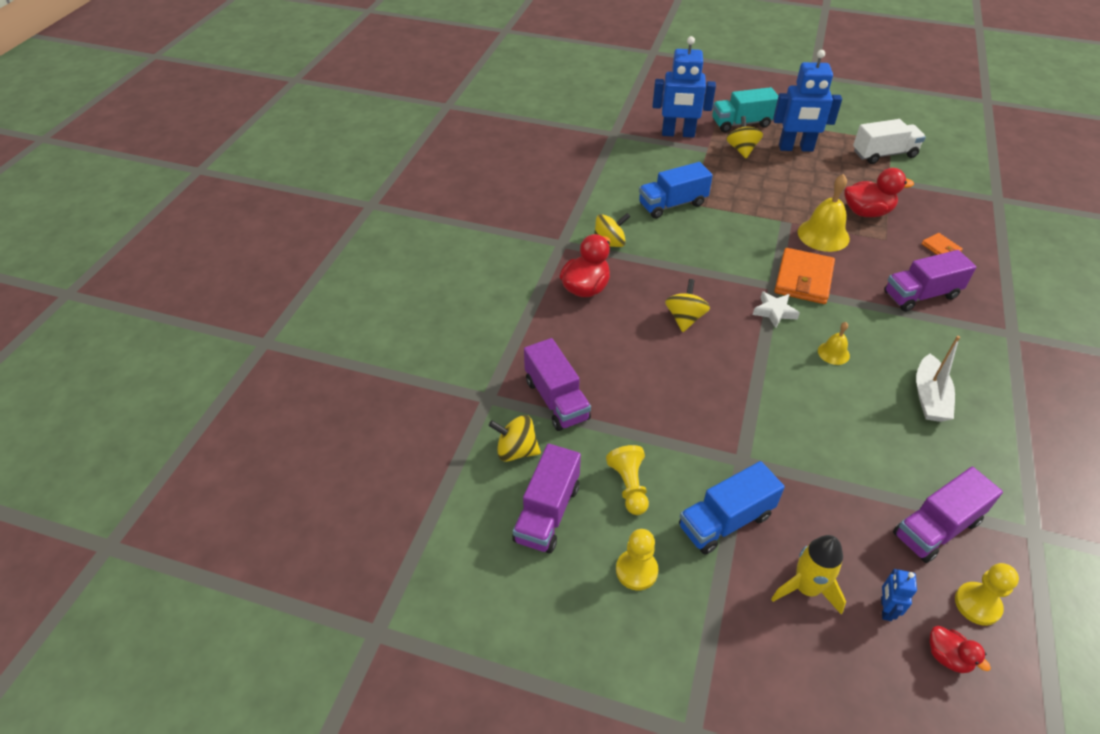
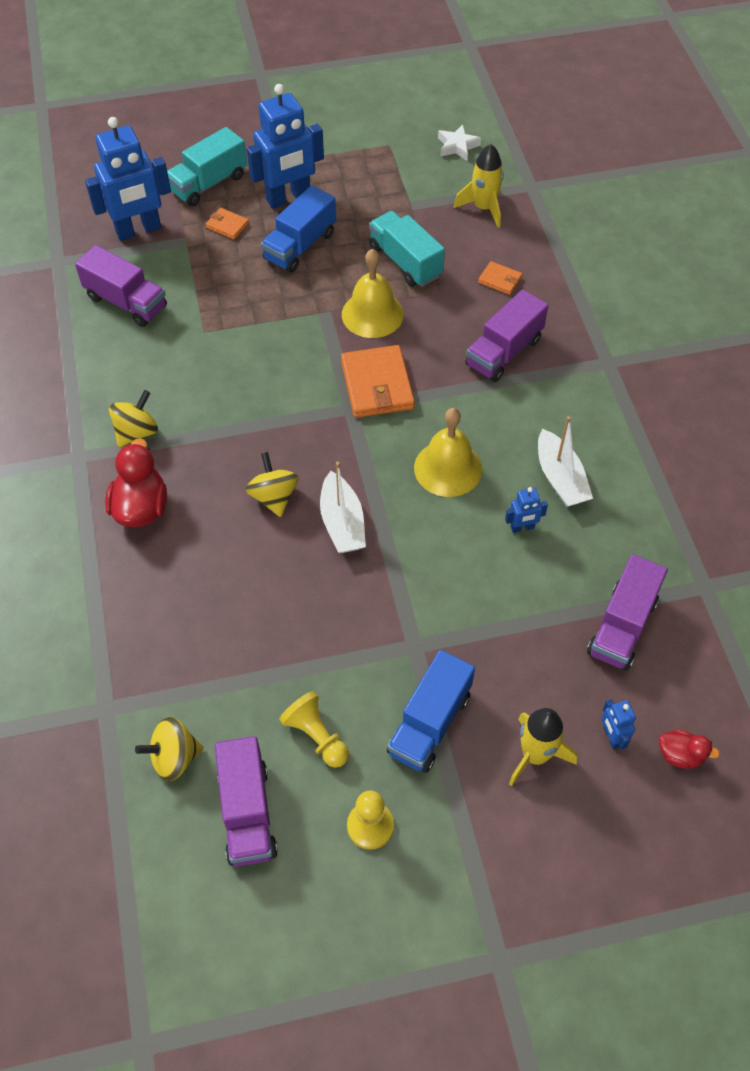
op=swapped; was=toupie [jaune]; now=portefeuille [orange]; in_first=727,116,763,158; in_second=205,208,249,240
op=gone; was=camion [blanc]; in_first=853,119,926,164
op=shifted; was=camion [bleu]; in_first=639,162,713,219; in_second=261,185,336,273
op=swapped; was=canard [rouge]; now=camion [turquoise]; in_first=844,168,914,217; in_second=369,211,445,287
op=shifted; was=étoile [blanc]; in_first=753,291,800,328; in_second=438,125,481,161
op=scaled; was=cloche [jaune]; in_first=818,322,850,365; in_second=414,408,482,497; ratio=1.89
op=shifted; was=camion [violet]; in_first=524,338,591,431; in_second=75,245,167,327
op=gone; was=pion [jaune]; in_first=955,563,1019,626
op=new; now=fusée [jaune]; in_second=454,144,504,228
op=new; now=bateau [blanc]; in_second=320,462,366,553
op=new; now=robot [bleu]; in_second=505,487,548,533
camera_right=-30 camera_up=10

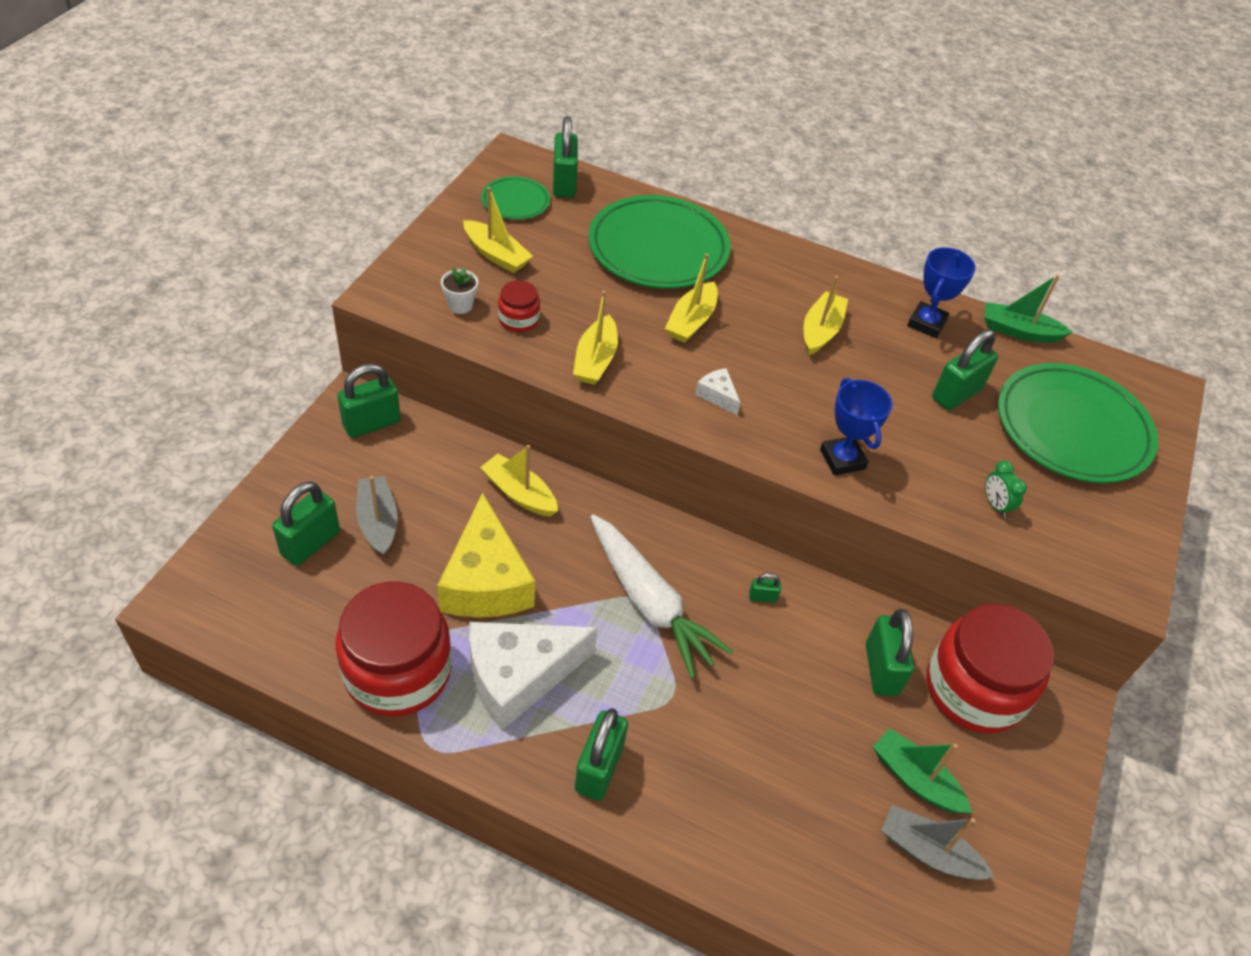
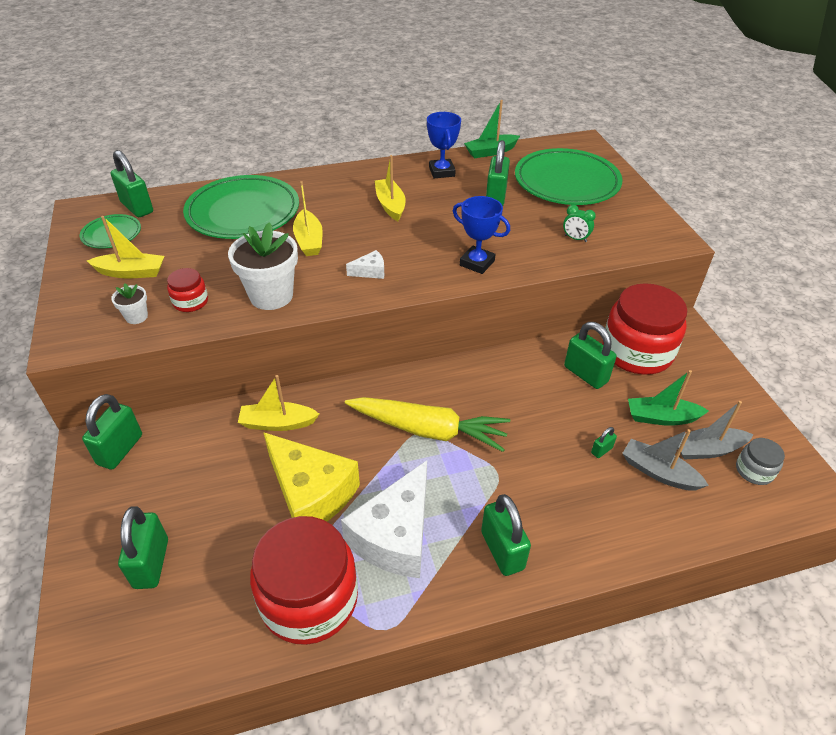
op=swapped; was=bateau [jaune]; now=pot de fleurs [blanc]; in_first=573,291,618,385; in_second=228,222,298,310
op=rotated; was=fromage [blanc]; in_first=695,368,740,415; in_second=346,250,384,279; clockwise=150
op=shifted; was=bateau [gris]; in_first=356,476,397,557; in_second=622,429,709,491
op=repainted; was=carotte [blanc]; now=carotte [jaune]; in_first=591,515,734,678; in_second=345,397,510,452
op=shifted; was=cadenas [vert]; in_first=749,573,781,603; in_second=591,427,617,458
op=new; now=bocal [gris]; in_second=736,438,785,485
camera_right=-35 camera_up=-5

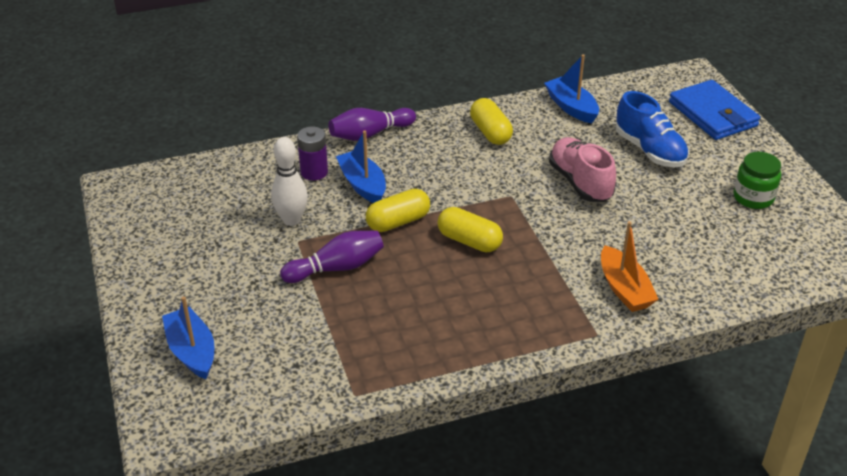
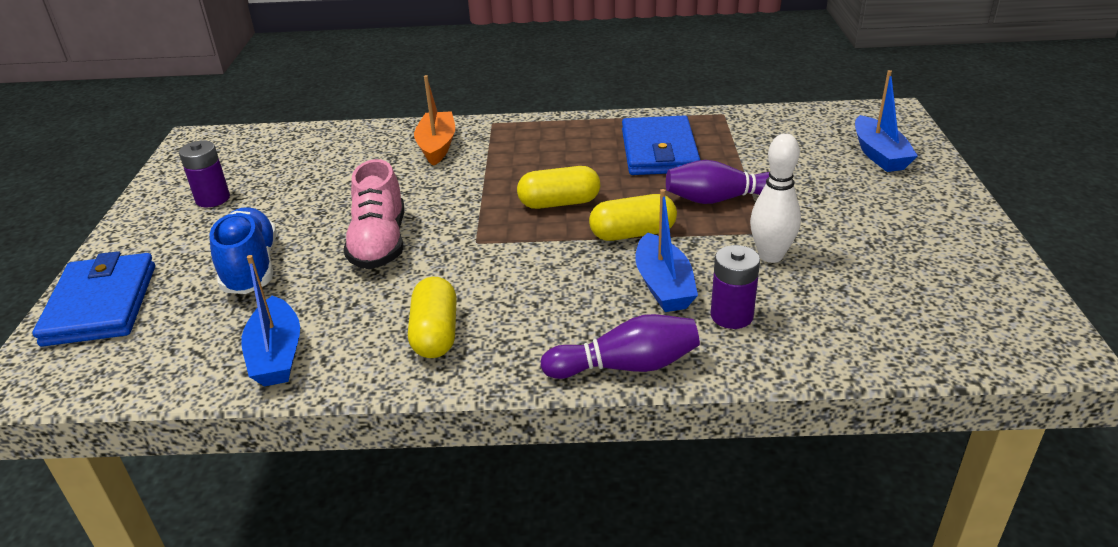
op=swapped; was=bocal [vert]; now=pile [violet]; in_first=733,152,781,209; in_second=179,141,230,207
op=rotated; was=gélule [jaune]; in_first=437,207,503,253; in_second=517,166,600,209; clockwise=-60
op=new; now=portefeuille [bleu]; in_second=622,115,700,175
camera_right=-160 camera_up=-5

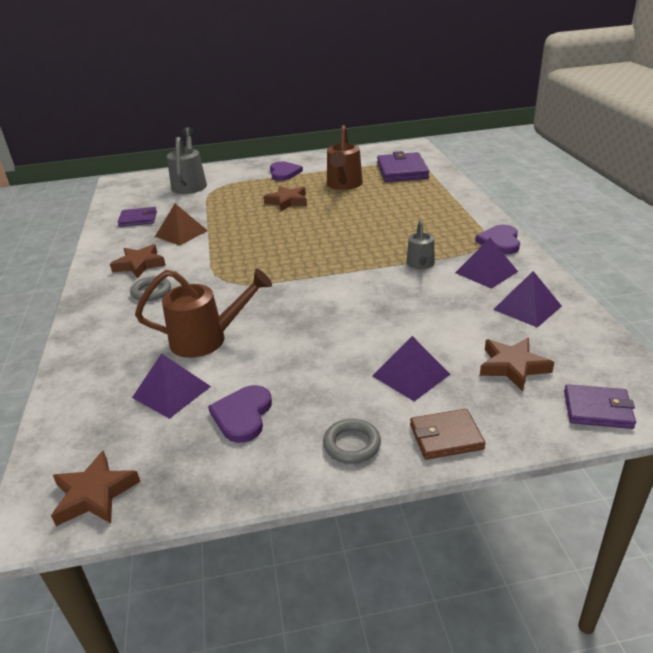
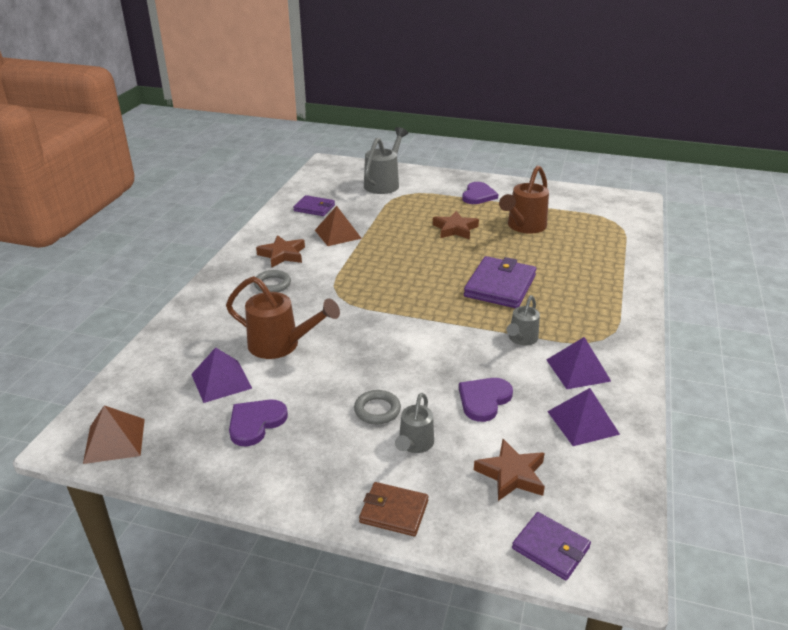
op=shifted; was=portefeuille [violet]; in_first=377,151,429,182; in_second=464,256,536,308
op=shifted; was=cœur [violet]; in_first=475,225,520,254; in_second=459,378,513,422
op=swapped; was=pyramide [violet]; now=arrosoir [gris]; in_first=372,336,451,401; in_second=395,393,434,453
op=shifted; was=anneau [gris]; in_first=323,419,381,464; in_second=354,390,401,424
op=swapped; was=étoile [marron]; now=pyramide [marron]; in_first=51,450,141,526; in_second=83,405,145,464
camera_right=25 camera_up=0

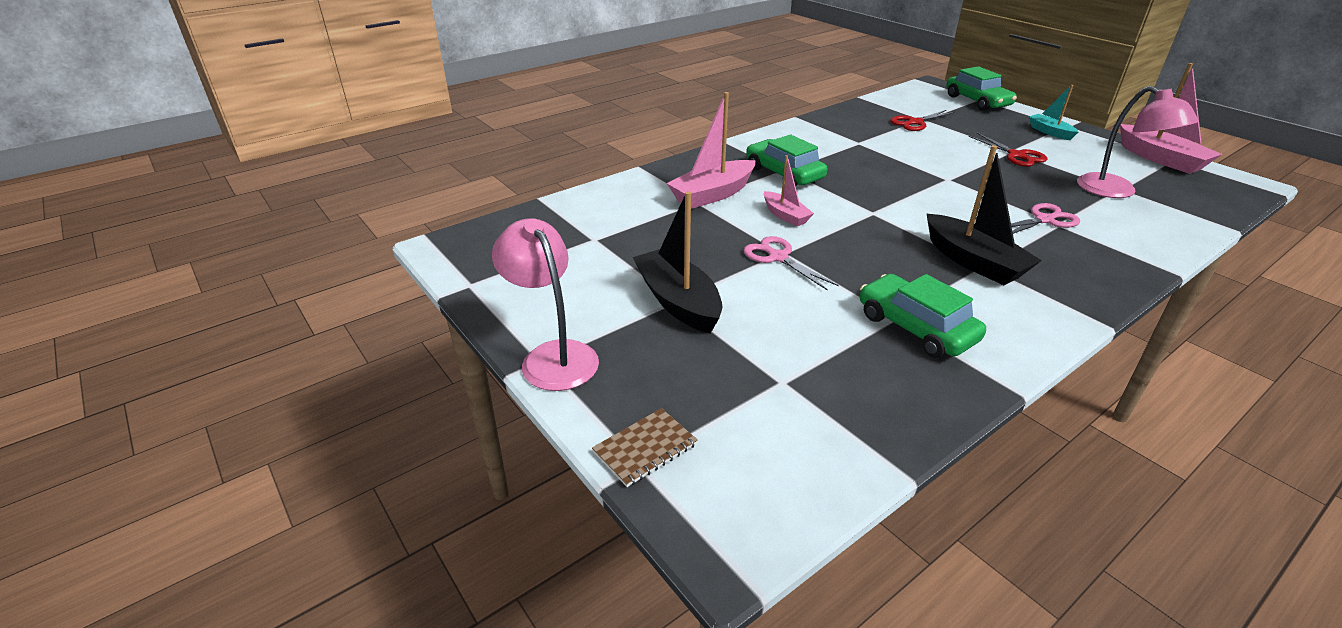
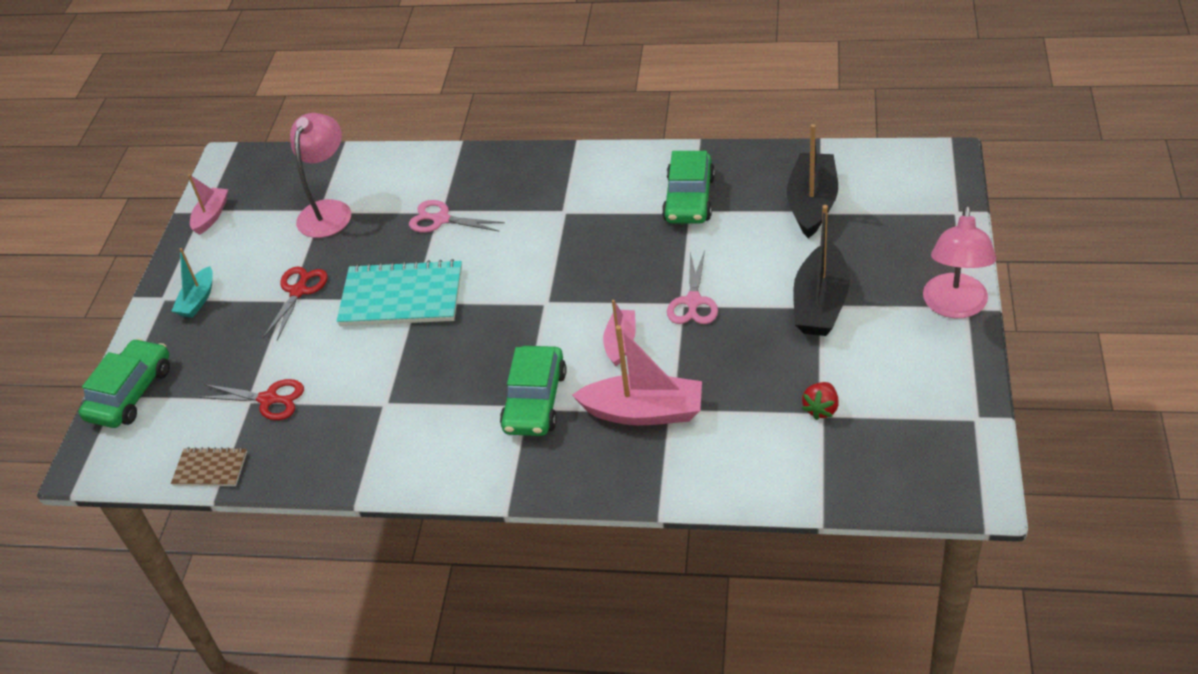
op=scaled; was=bateau [rose]; in_first=1120,63,1222,174; in_second=188,174,228,235; ratio=0.58
op=shifted; was=bateau [noir]; in_first=926,145,1042,285; in_second=787,124,838,238
op=shifted; was=carnet [marron]; in_first=592,408,698,487; in_second=171,447,247,486
op=new; now=carnet [turquoise]; in_second=337,259,462,326
op=new; now=fraise [rouge]; in_second=802,382,839,420
camera_right=-130 camera_up=10

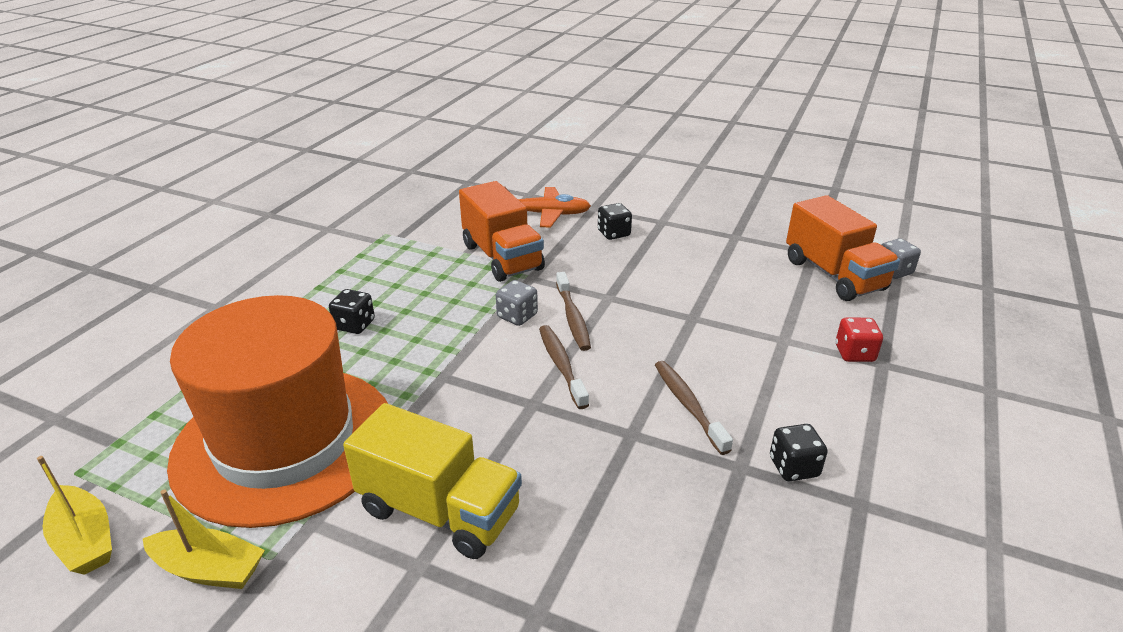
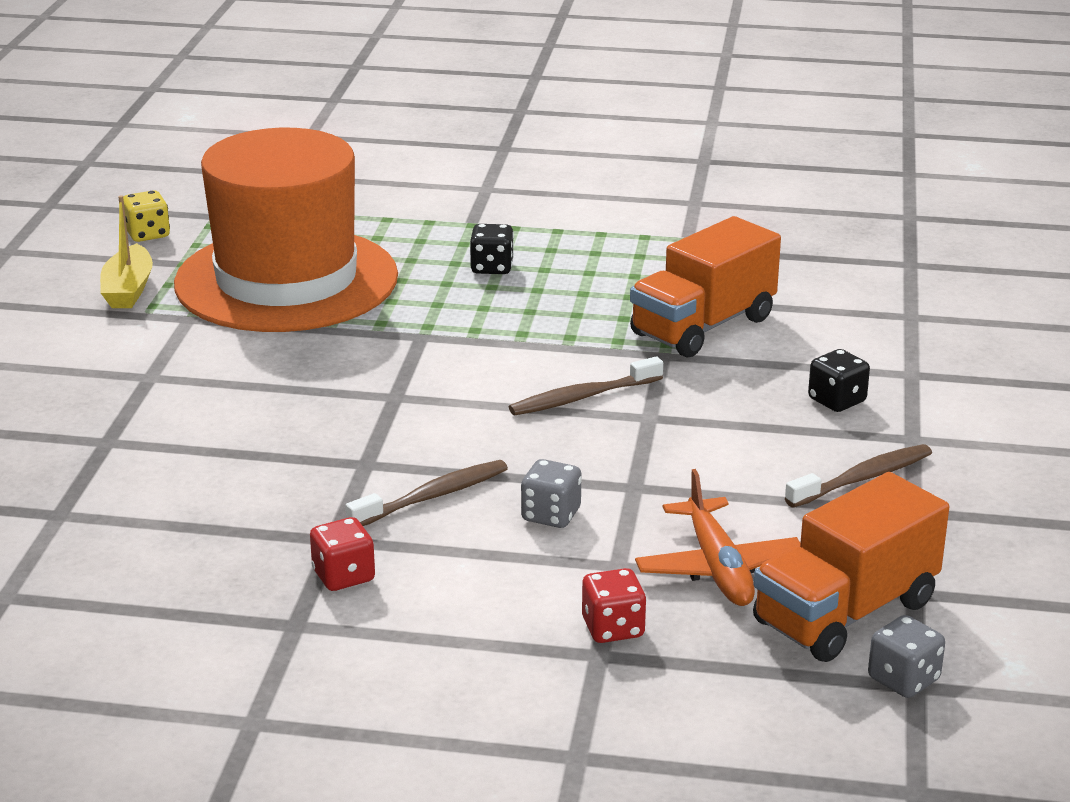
op=shifted; was=avion [orange]; in_first=503,186,591,227; in_second=635,469,800,606
op=shifted; was=dé [gris]; in_first=496,280,538,326; in_second=521,459,582,528
op=shifted; was=brosse à dents [marron]; in_first=539,325,589,409; in_second=785,444,932,508
op=gone; was=camion [jaune]; in_first=343,403,522,559
op=repainted; was=dé [noir]; now=dé [rouge]; in_first=770,424,828,481; in_second=310,517,375,591
op=swapped; was=bateau [jaune]; now=dé [jaune]; in_first=37,456,112,575; in_second=123,190,170,242
camera_right=75 camera_up=-5

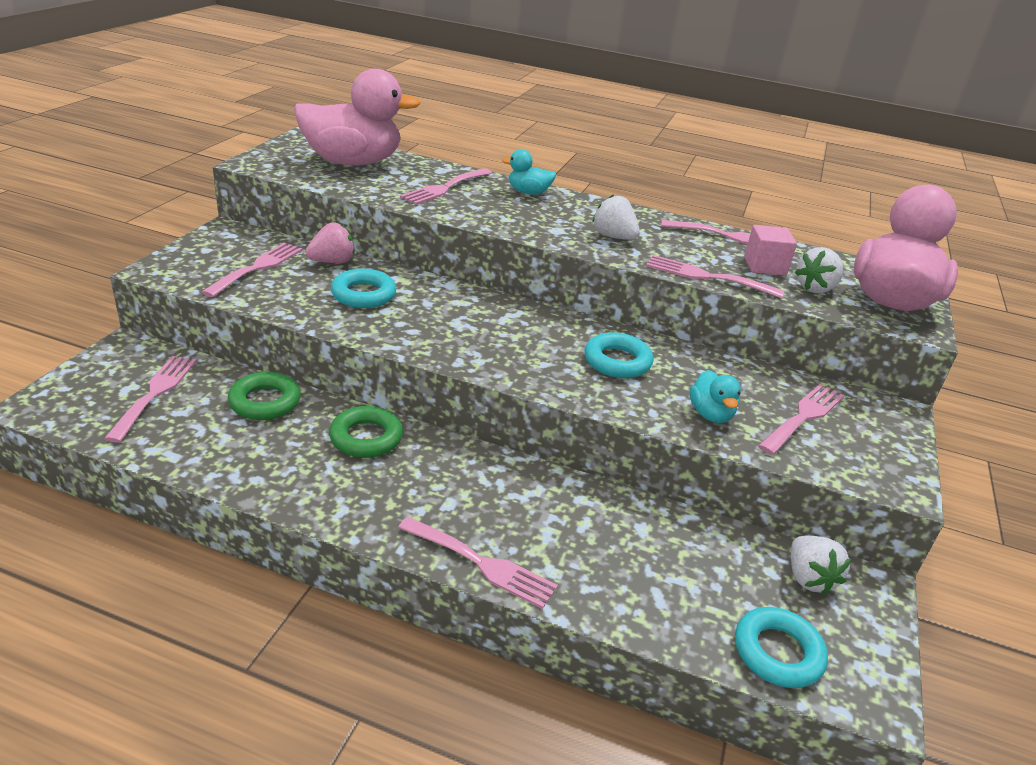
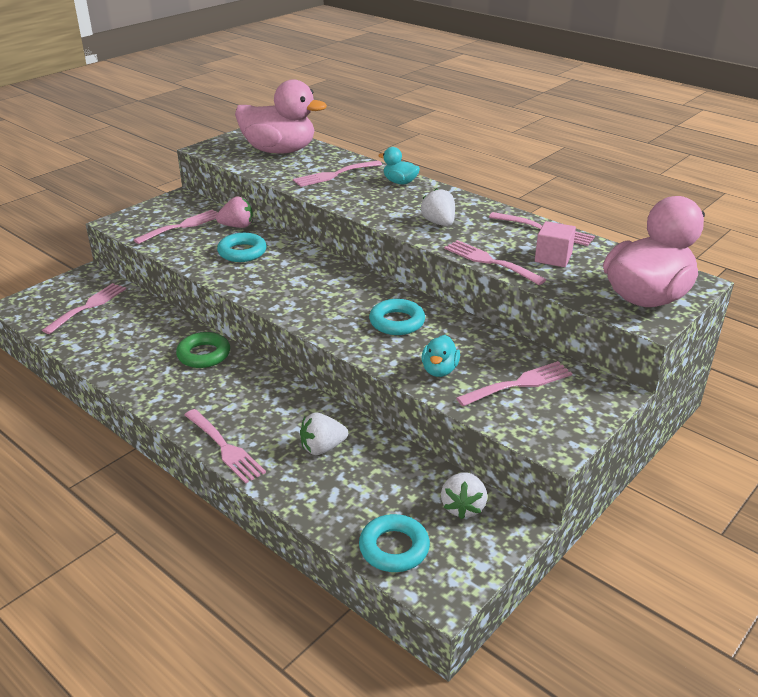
op=shifted; was=fraise [blanc]; in_first=795,247,843,293; in_second=300,413,348,455
op=gone; was=anneau [vert]; in_first=228,372,301,420
camera_right=25 camera_up=0

